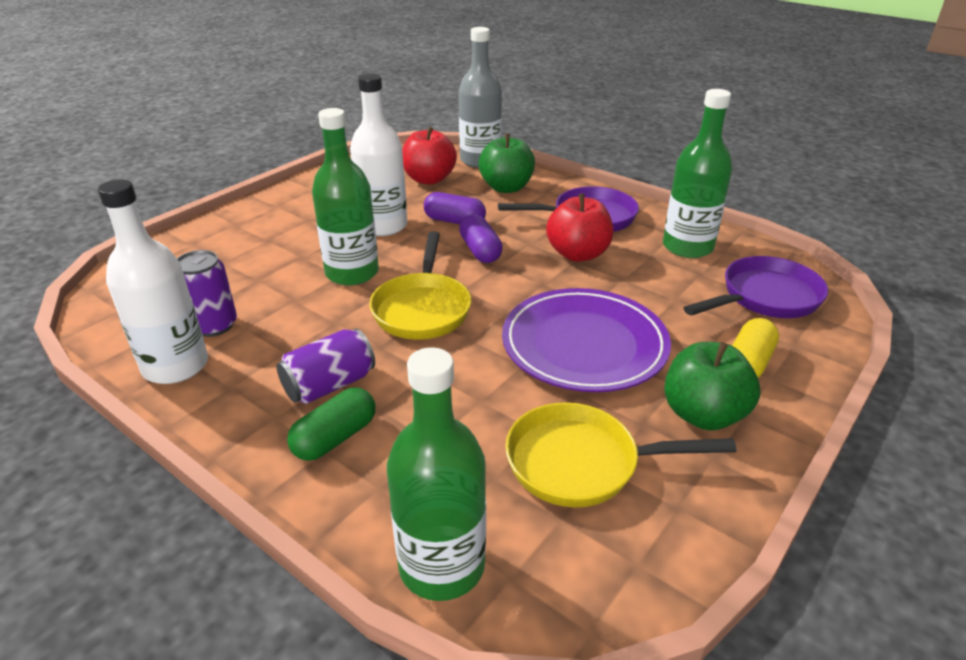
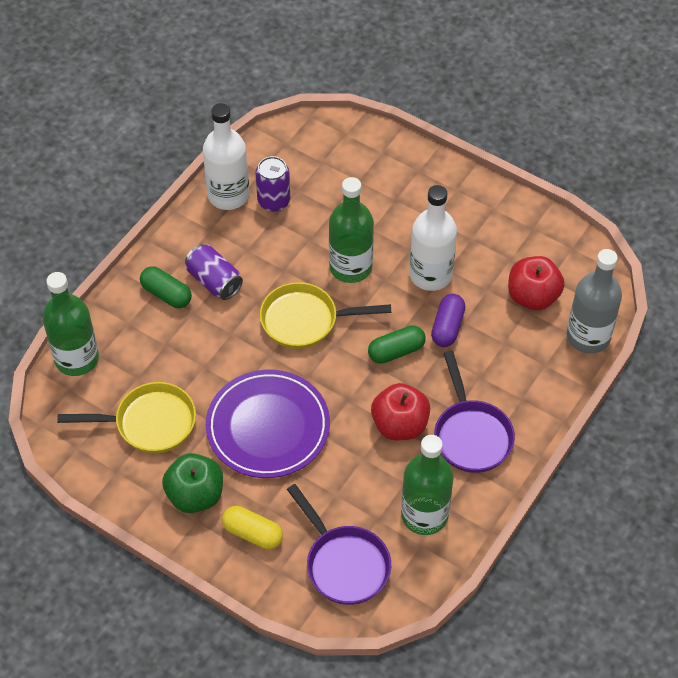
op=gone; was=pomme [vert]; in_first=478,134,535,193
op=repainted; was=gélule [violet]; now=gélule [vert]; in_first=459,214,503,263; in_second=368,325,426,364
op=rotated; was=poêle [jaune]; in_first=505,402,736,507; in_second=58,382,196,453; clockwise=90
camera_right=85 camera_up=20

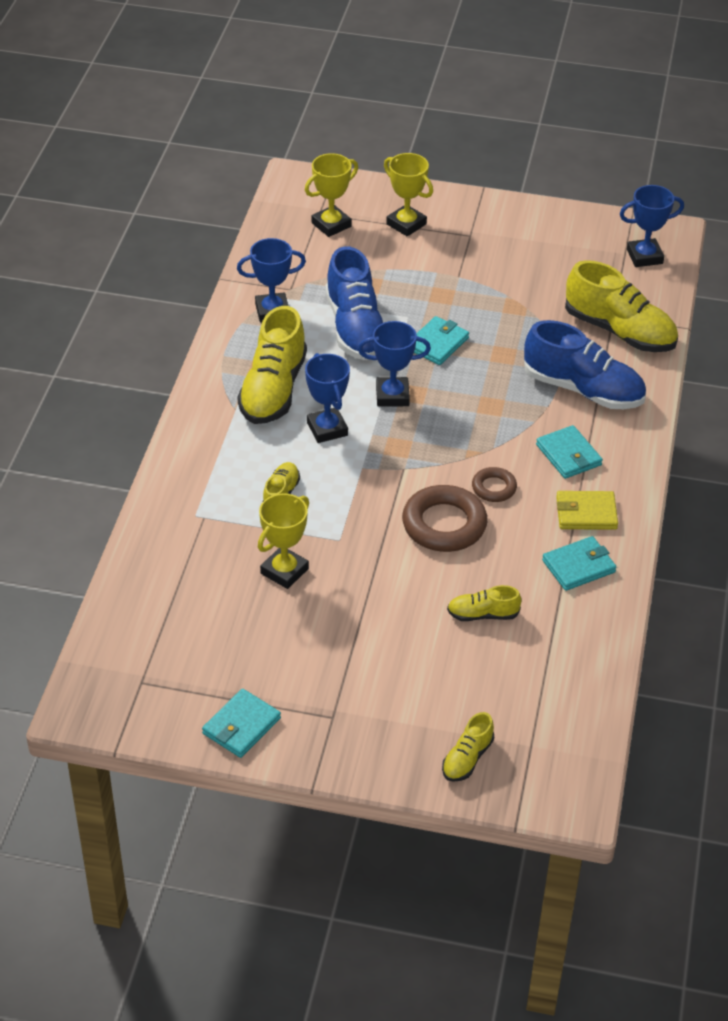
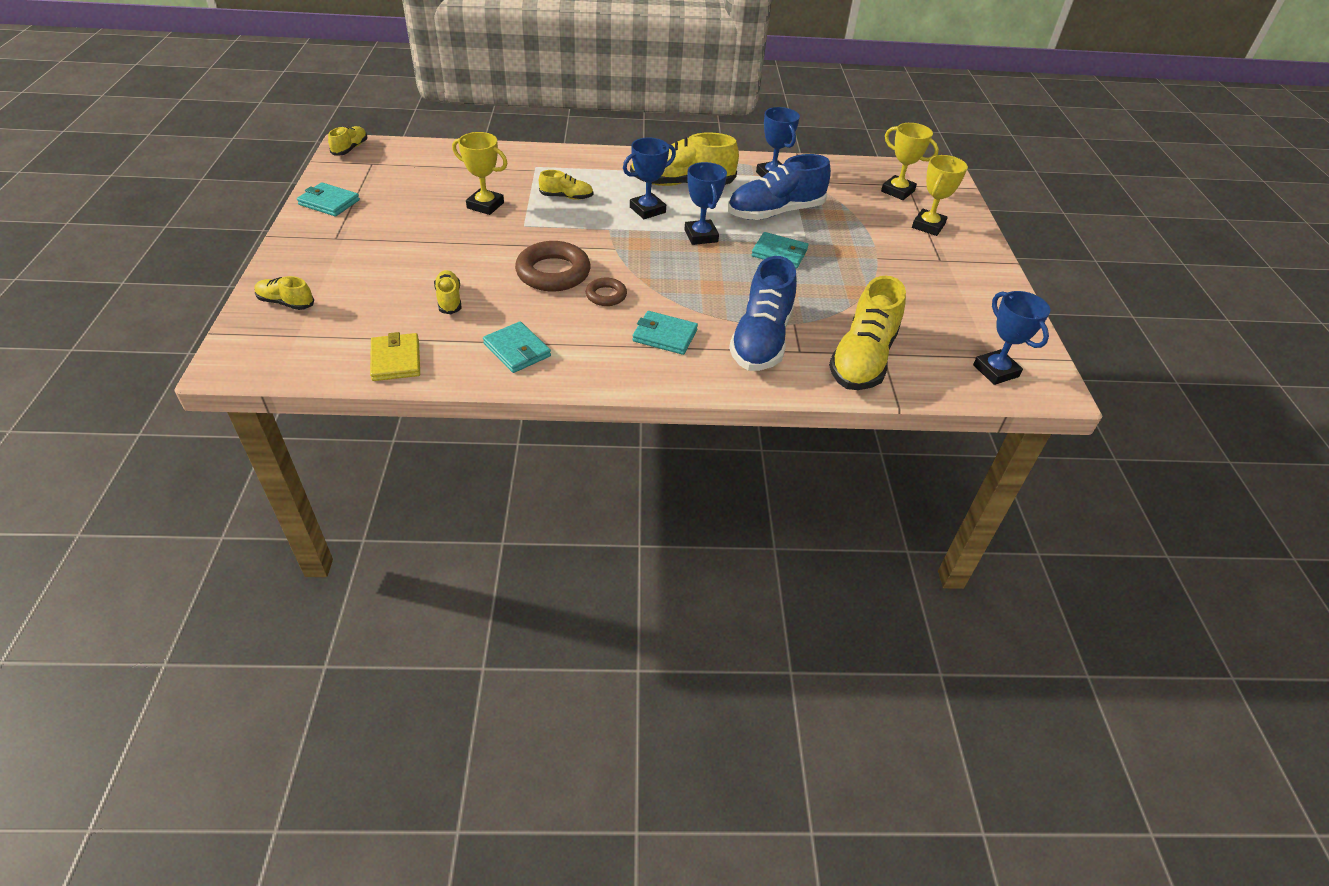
op=rotated; was=portefeuille [turquoise]; in_first=536,425,603,479; in_second=632,311,698,355; clockwise=60
op=shifted; was=portefeuille [jaune]; in_first=556,491,618,530; in_second=370,332,420,381
op=new; now=chaussure [jaune]; in_second=328,126,367,156
camera_right=75 camera_up=0

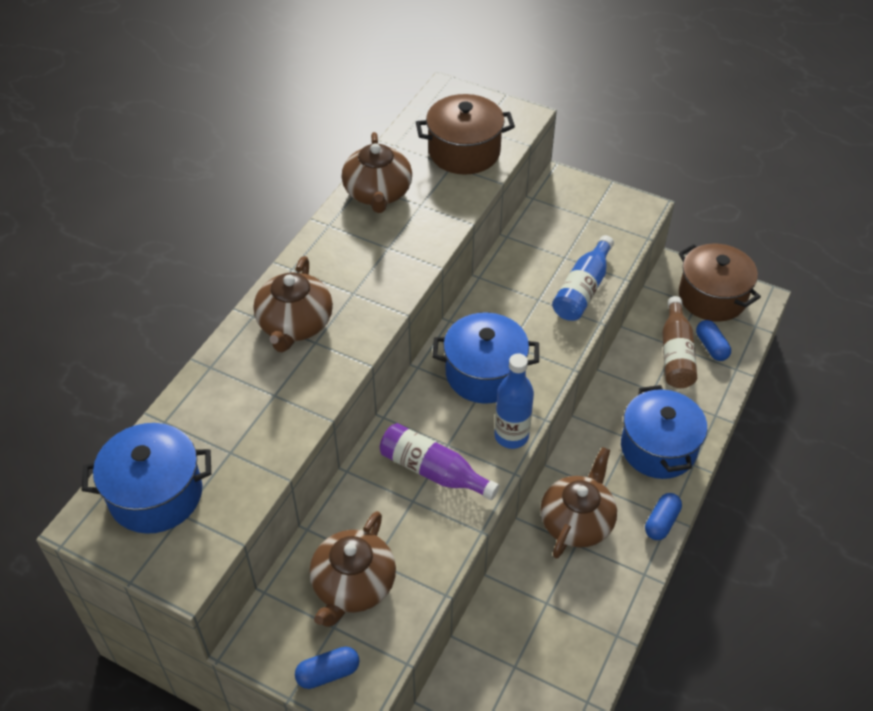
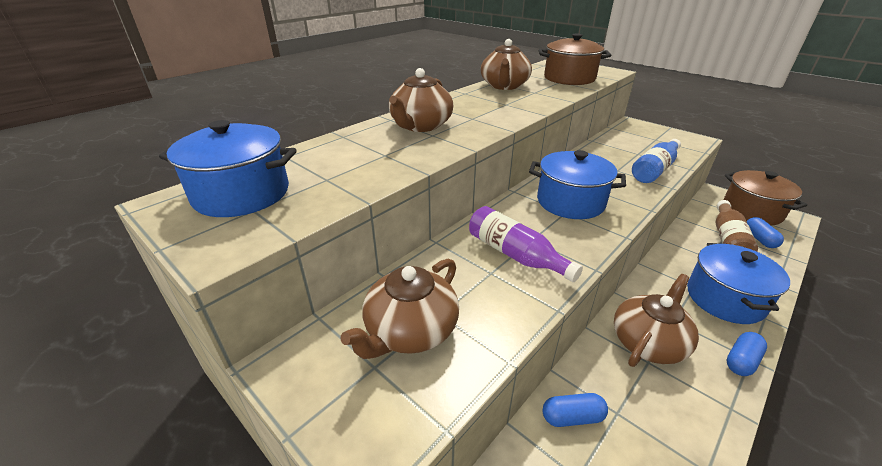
op=gone; was=bouteille [bleu]; in_first=494,353,534,449
op=shifted; was=gélule [bleu]; in_first=295,647,360,689; in_second=543,393,608,427
camera_right=15 camera_up=-15

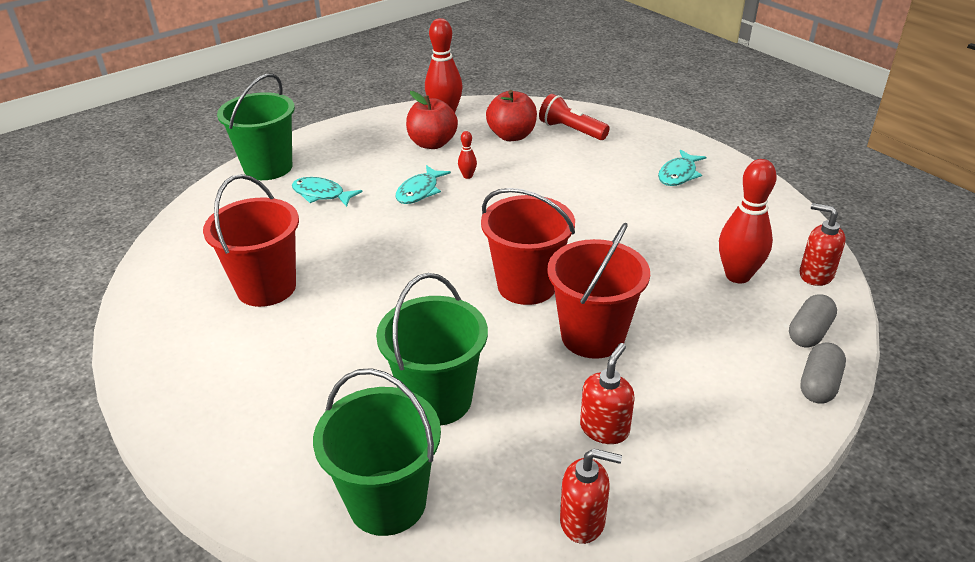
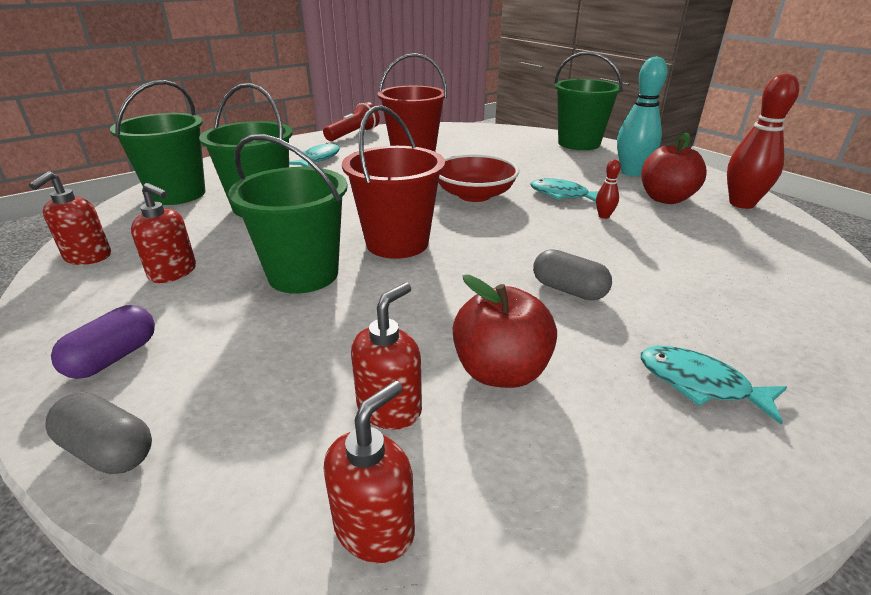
op=shifted; was=pomme [rouge]; in_first=486,90,537,141; in_second=453,275,557,388
op=shifted; was=lampe de poche [rouge]; in_first=539,94,610,140; in_second=323,102,380,141
op=swapped; was=quille [rouge]; now=distributeur de savon [rouge]; in_first=719,159,777,283; in_second=351,282,422,430
op=shifted; was=poisson [turquoise]; in_first=292,177,362,207; in_second=289,142,340,167
op=repainted; was=seau [rouge]; now=seau [vert]; in_first=547,223,650,359; in_second=228,134,348,294
op=shifted; was=gélule [gris]; in_first=789,294,837,347; in_second=533,249,612,300
op=new; now=quille [turquoise]; in_second=617,56,668,176
op=new; now=bol [rouge]; in_second=438,154,519,202
op=new; now=gélule [violet]; in_second=51,305,155,379
camera_right=90 camera_up=-5

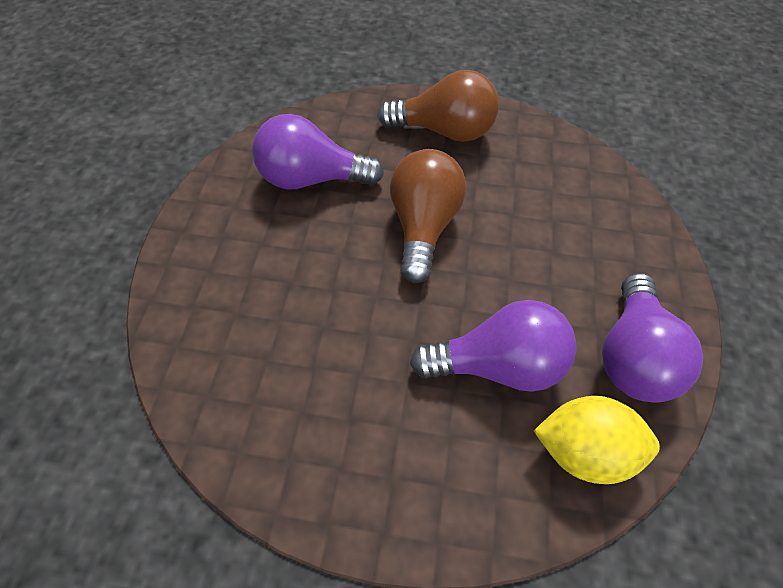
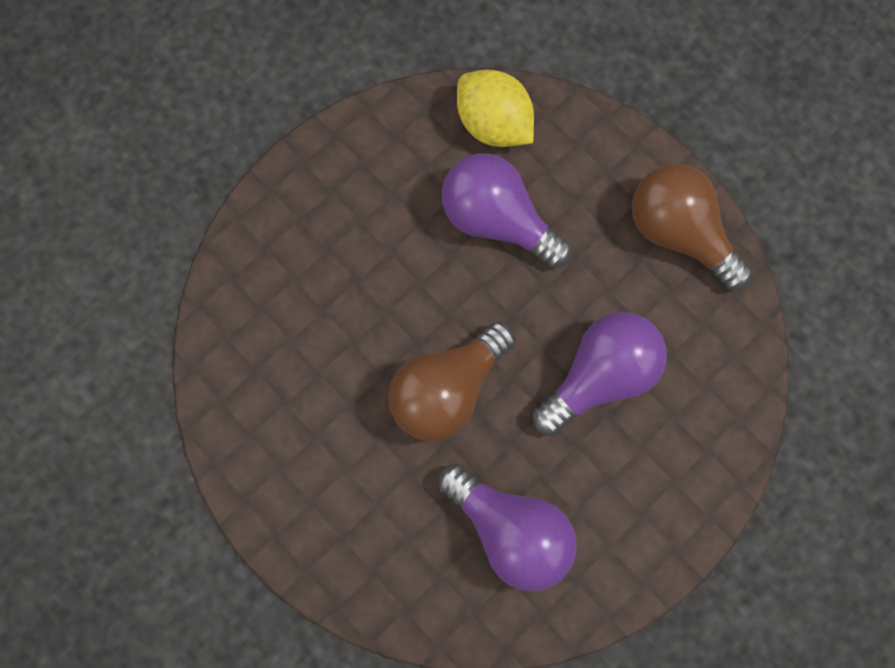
op=shifted; was=ampoule [marron]; in_first=377,70,499,142; in_second=631,164,753,291
op=shifted; was=ampoule [violet]; in_first=602,273,704,402; in_second=533,312,667,436
camera_right=-140 camera_up=20

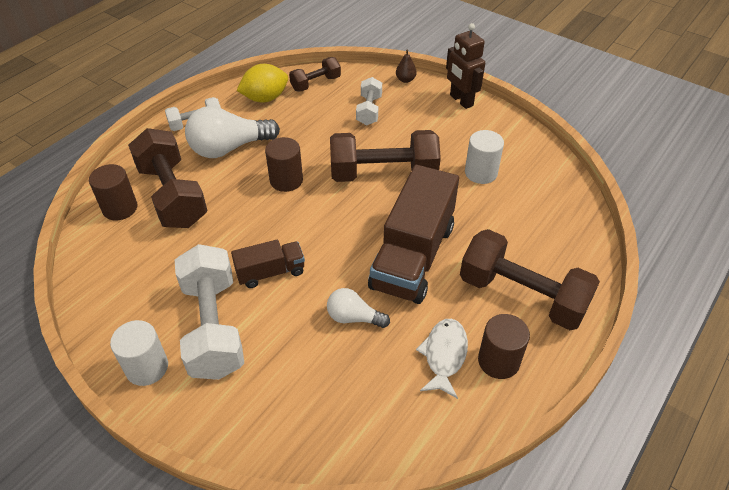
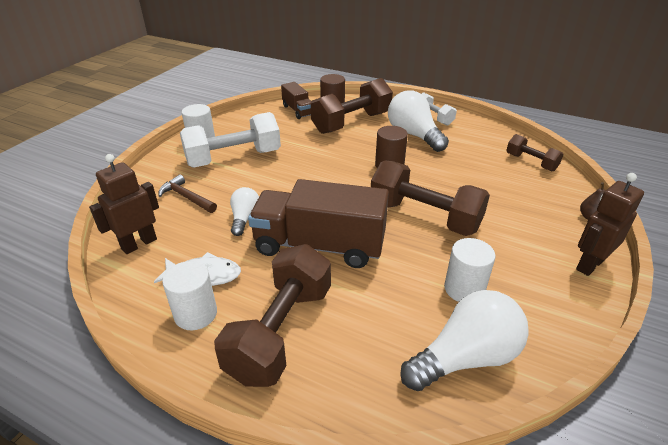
op=gone; was=citron [jaune]; in_first=237,64,288,103
op=gone; was=haltère [blanc]; in_first=356,77,382,125
op=rotated; was=haltère [marron]; in_first=330,130,441,182; in_second=371,160,490,236; clockwise=-45
op=shifted; was=camion [marron]; in_first=231,240,305,288; in_second=281,82,312,119
op=repainted; was=cylindre [marron]; now=cylindre [blanc]; in_first=478,314,530,379; in_second=162,261,217,330
op=new; now=robot [marron]; in_second=89,154,159,254
op=new; now=marteau [marron]; in_second=158,175,217,213
op=new; now=ampoule [blanc]; in_second=400,290,529,391
camera_right=80 camera_up=-10

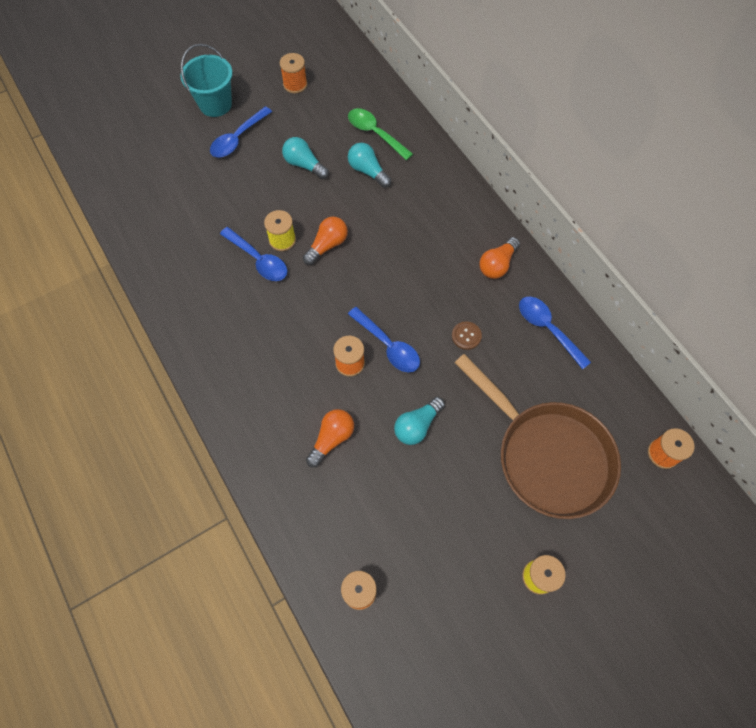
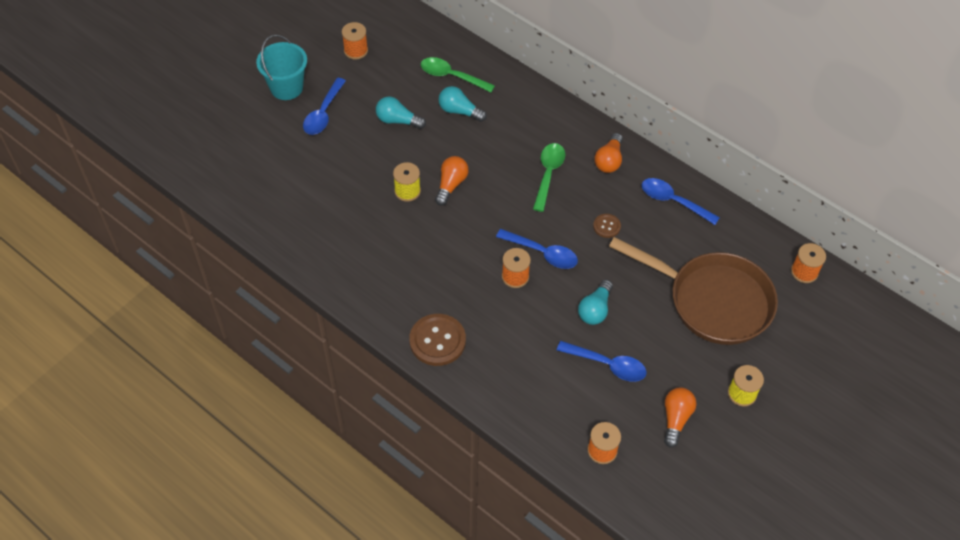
op=shifted; was=cuillère [bleu]; in_first=220,227,287,281; in_second=557,341,647,382
op=shifted; was=ampoule [orange]; in_first=306,409,354,467; in_second=664,388,696,448
op=new; now=cuillère [vert]; in_second=533,143,565,212
op=new; now=bouton [marron]; in_second=409,314,466,366
camera_right=-20 camera_up=-10

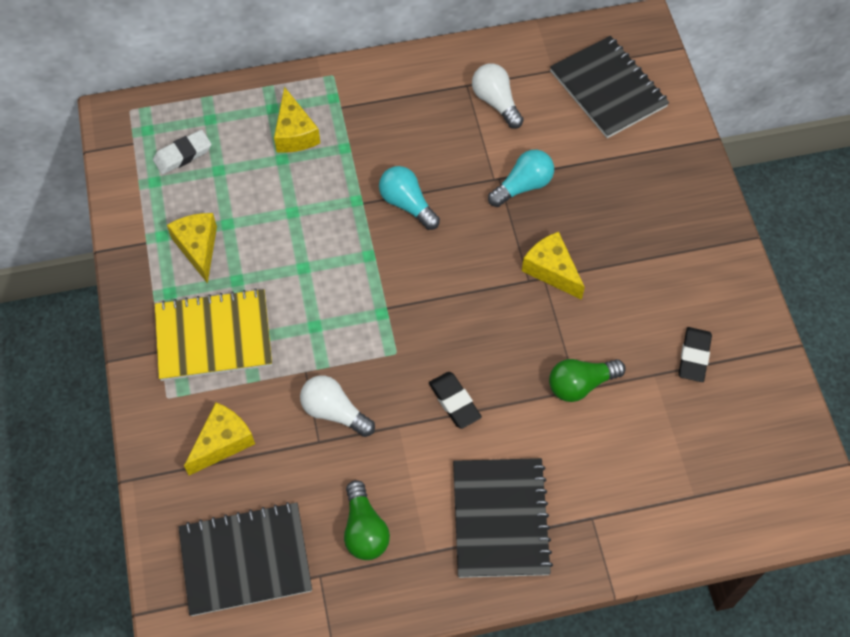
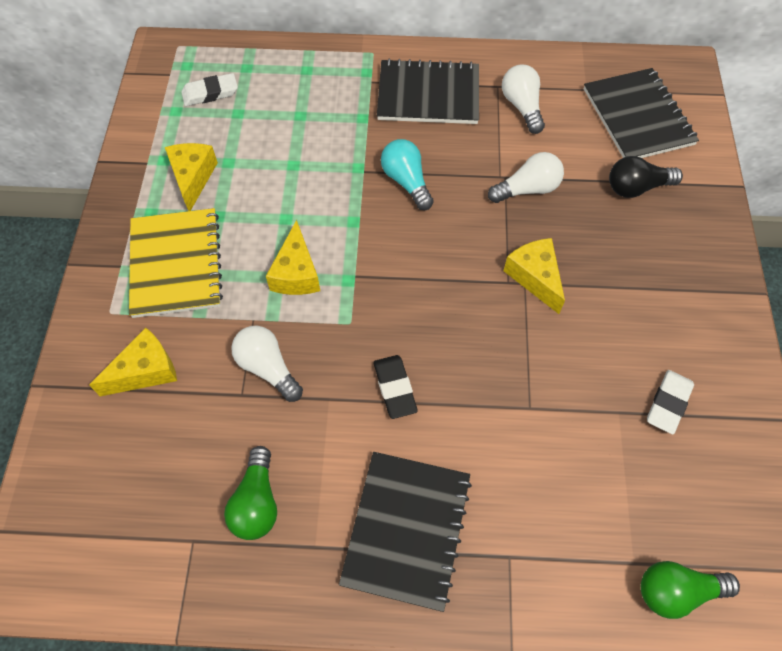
op=shifted; was=fromage [jaune]; in_first=274,87,320,153; in_second=266,220,320,295
op=repainted; was=ampoule [turquoise]; now=ampoule [blanc]; in_first=488,150,554,207; in_second=488,152,564,203
op=rotated; was=carnet [jaune]; in_first=155,288,272,381; in_second=129,208,223,318; clockwise=75
op=repainted; was=gomme [noir]; now=gomme [blanc]; in_first=679,327,712,382; in_second=647,370,694,434
op=shifted; was=ampoule [vert]; in_first=549,359,626,402; in_second=641,561,740,619
op=shifted; was=carnet [noir]; in_first=178,502,312,616; in_second=377,58,479,124
op=new; now=ampoule [noir]; in_second=609,156,683,198
camera_right=15 camera_up=0

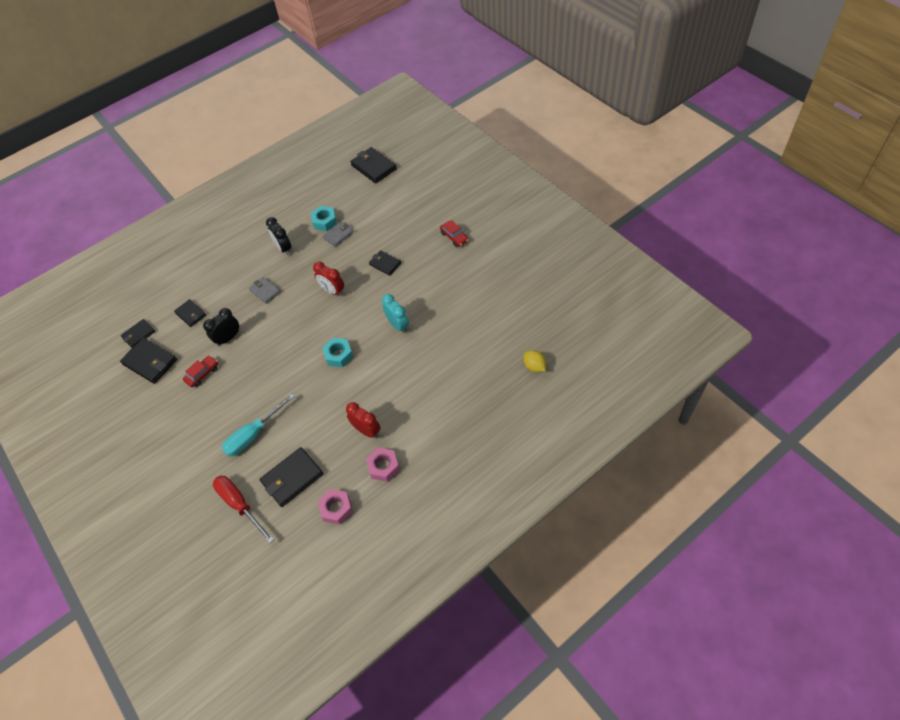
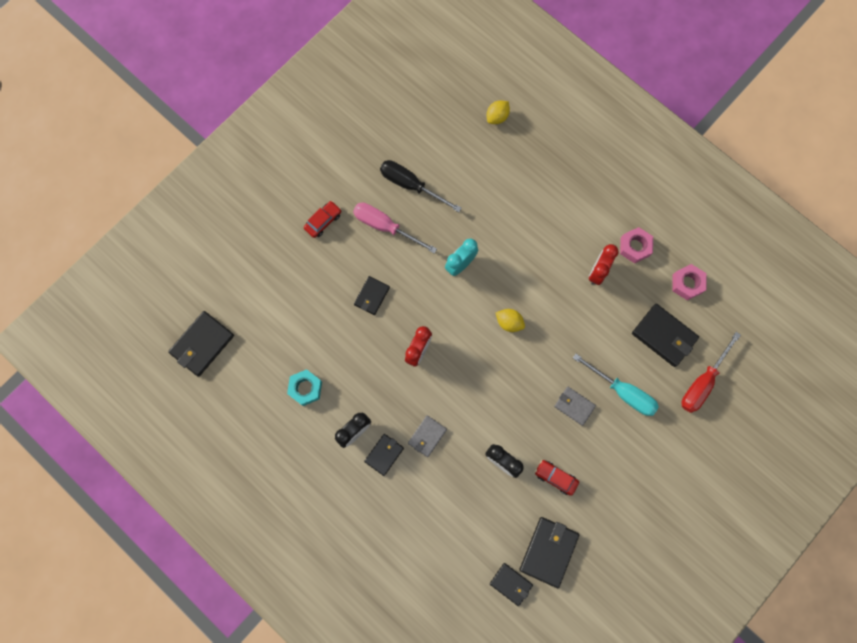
op=shifted; was=portefeuille [gris]; in_first=323,222,354,247; in_second=554,387,596,426
op=shifted; was=portefeuille [noir]; in_first=174,299,206,327; in_second=364,434,404,476
op=swapped; was=écrou [turquoise]; now=citron [jaune]; in_first=322,338,353,367; in_second=495,309,525,332
op=new; now=tournevis [noir]; in_second=380,160,461,212
op=new; now=tournevis [rose]; in_second=353,202,437,253
camera_right=-105 camera_up=20

